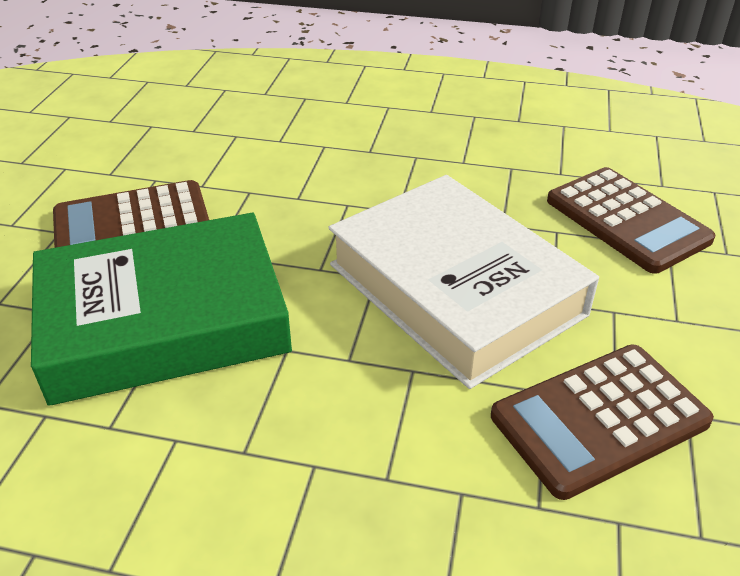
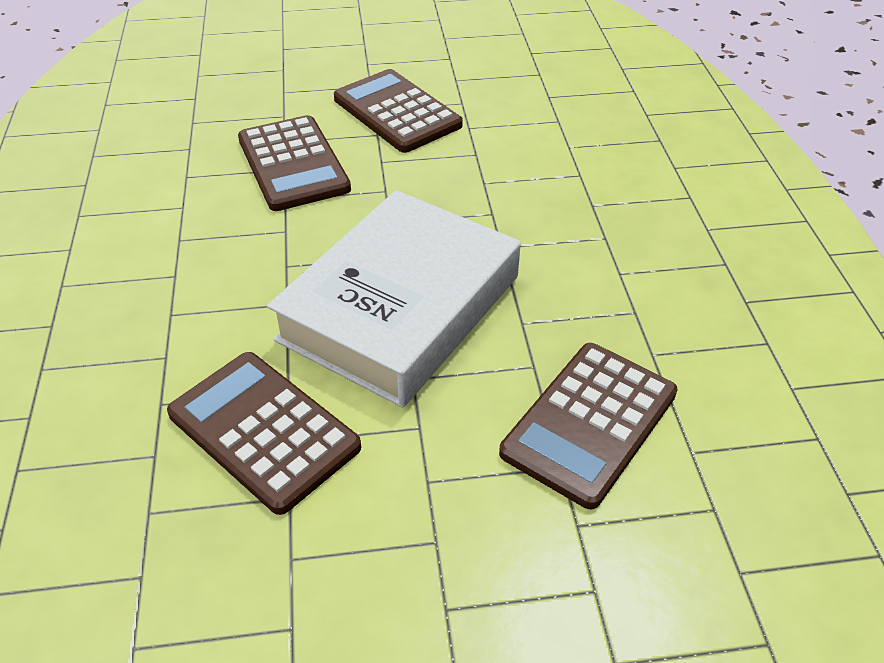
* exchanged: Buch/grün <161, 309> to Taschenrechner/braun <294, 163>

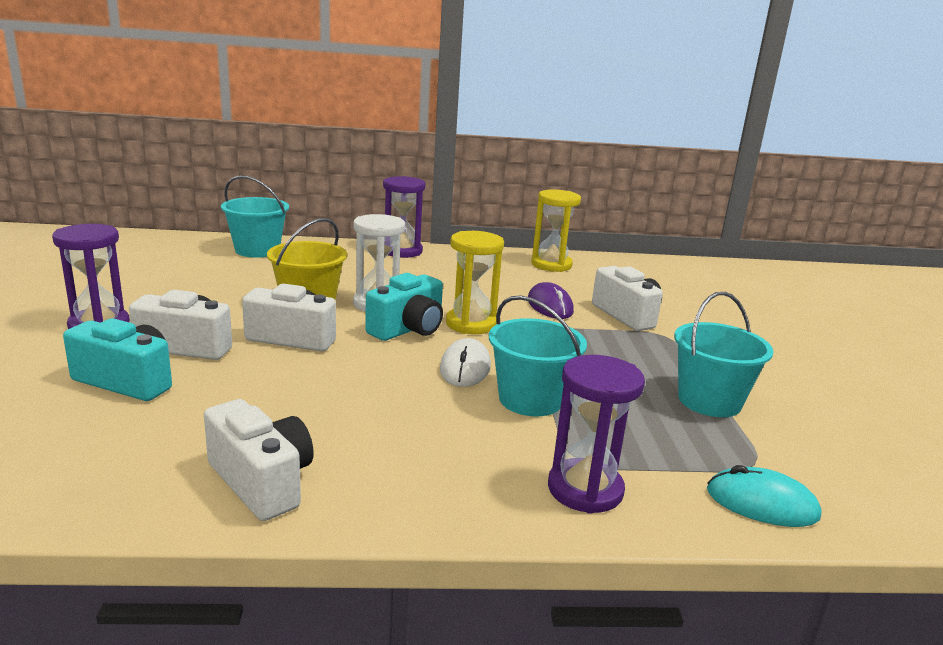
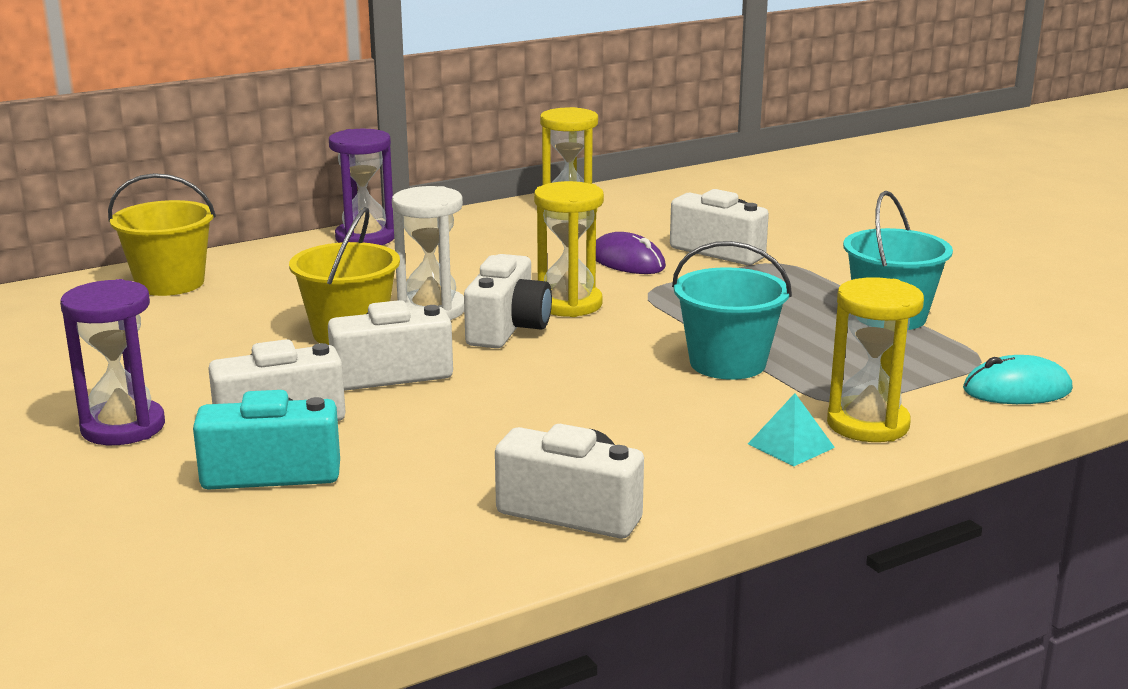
* colour: Eimer/türkis <255, 217> to Eimer/gelb <162, 234>
* colour: Kamera/türkis <404, 307> to Kamera/weiß <508, 301>
* appeared: Pyramide/türkis <791, 430>
* colour: Sanduhr/lila <596, 434> to Sanduhr/gelb <875, 359>
* missing: Computermaus/weiß <465, 362>

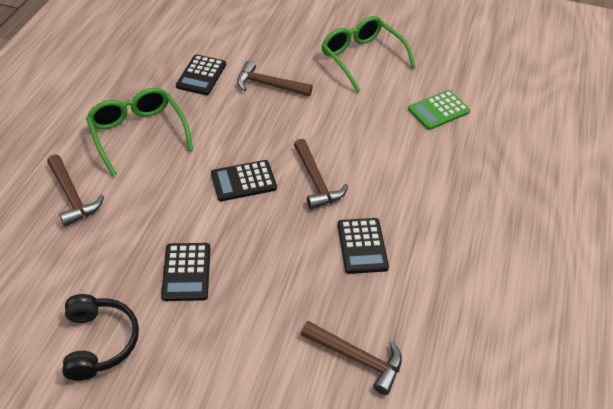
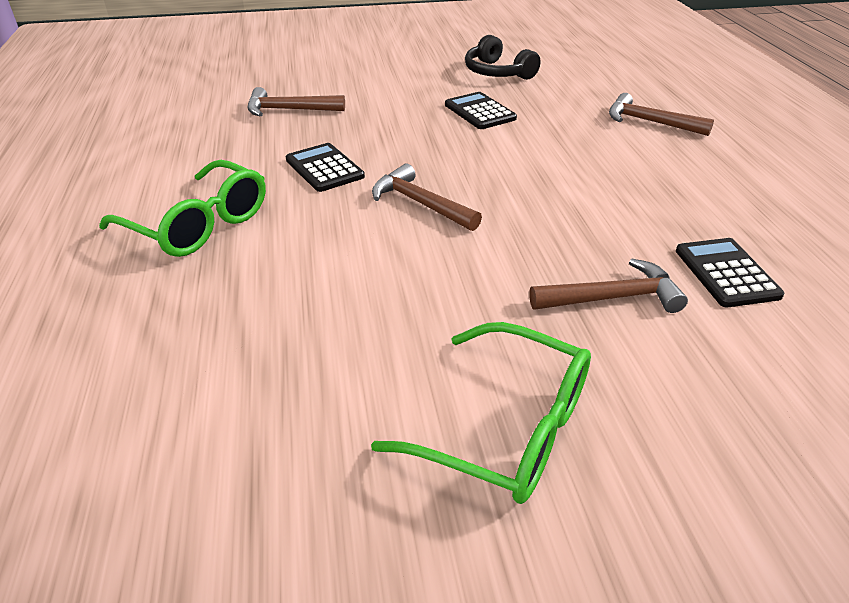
* relocated: Brille/grün <139, 132> to <182, 208>
* missing: Taschenrechner/schwarz <244, 180>
* missing: Taschenrechner/grün <439, 110>

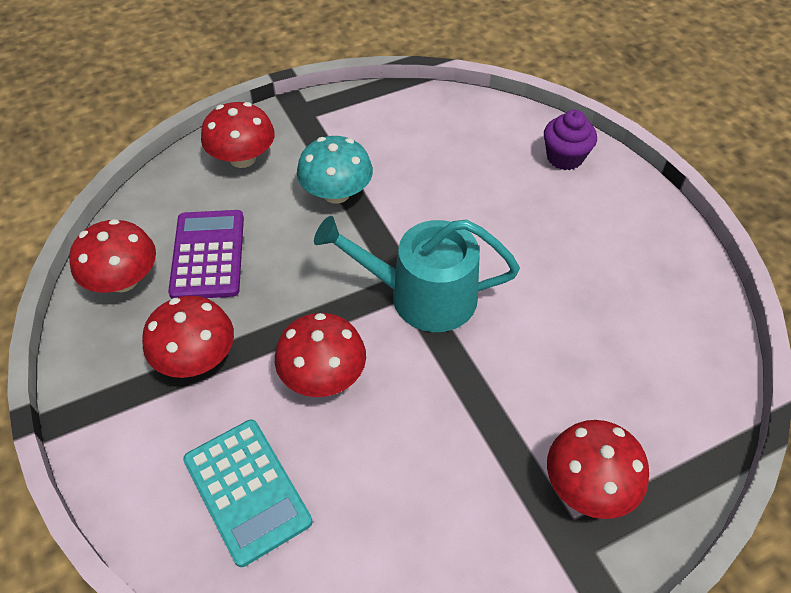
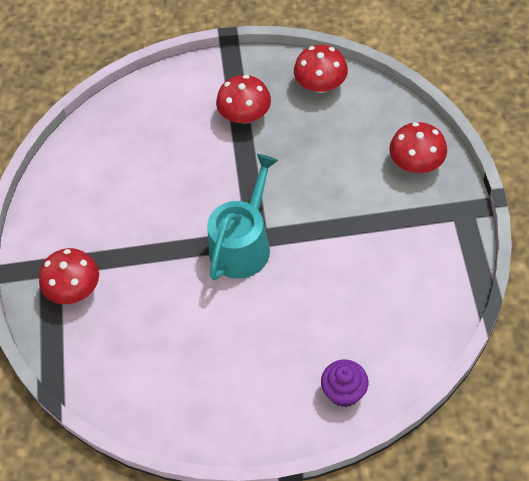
* missing: Taschenrechner/lila <206, 254>
* missing: Taschenrechner/türkis <247, 493>
* missing: Pilz/rot <320, 355>
* missing: Pilz/türkis <335, 170>

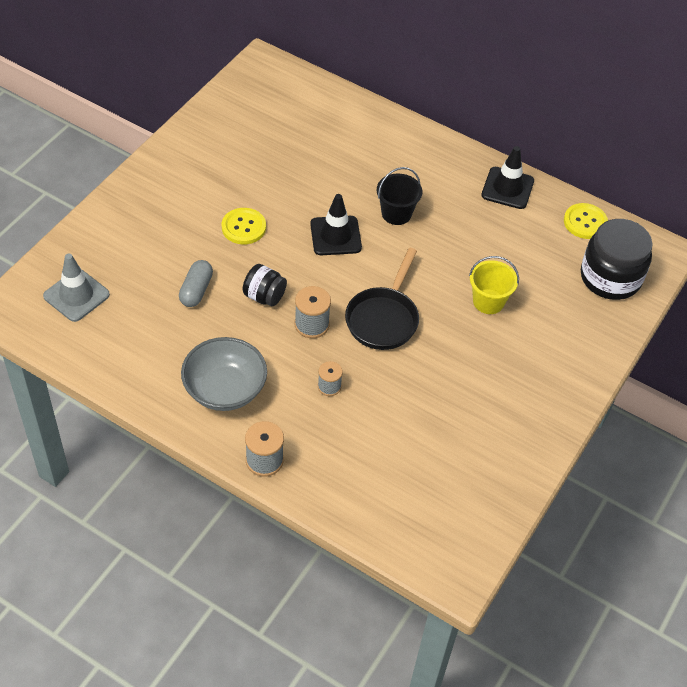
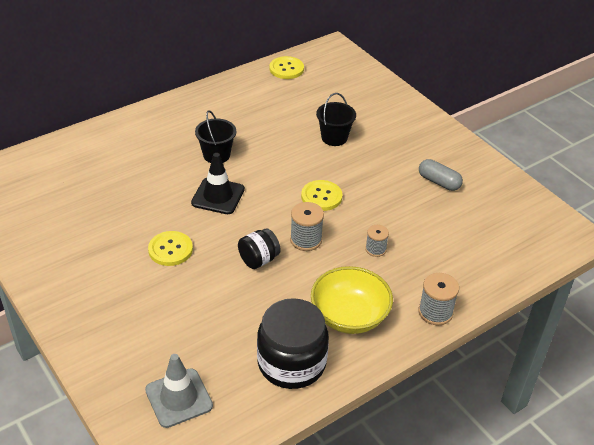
* relocated: Einmachglas/schwarz <617, 259> to <293, 343>
* exchanged: Pfanne/schwarz <382, 299> to Knopf/gelb <321, 195>
* colour: Schüssel/grau <224, 374> to Schüssel/gelb <352, 300>
* colour: Eimer/gelb <494, 285> to Eimer/schwarz <336, 119>
* relocated: Kapsel/grau <196, 283> to <441, 175>
* missing: Leitkegel/schwarz <507, 177>

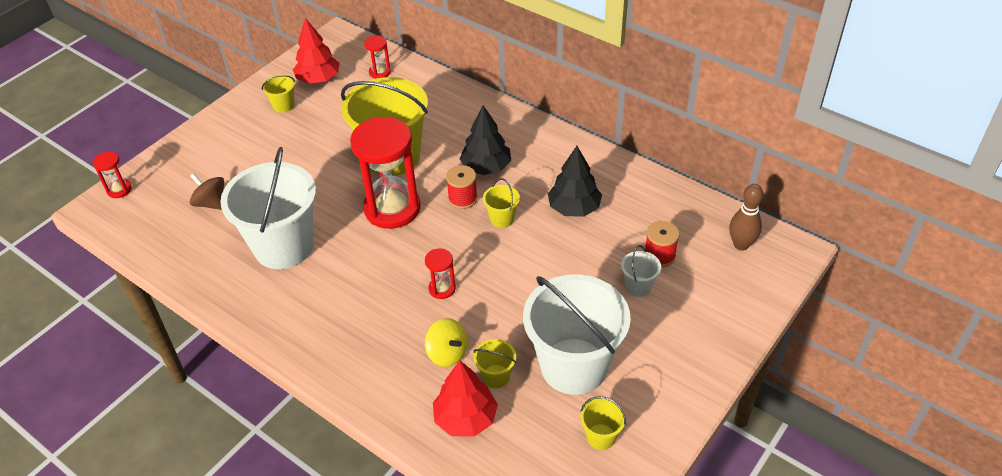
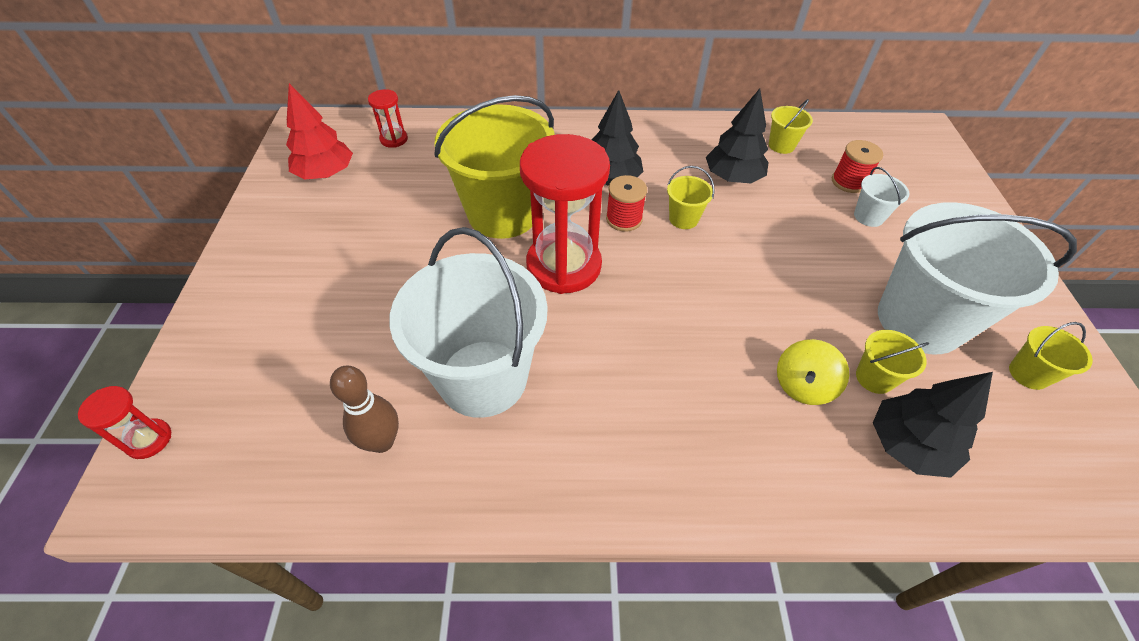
* relocated: Bowlingkegel/braun <746, 217> to <364, 409>
* relocated: Eimer/gelb <278, 94> to <791, 126>
* spun: Kreisel/gelb <446, 342> = <813, 372> 120 degrees clockwise
* colour: Baum/rot <465, 398> to Baum/schwarz <933, 425>
* missing: Kreisel/braun <207, 191>
* missing: Sanduhr/rot <440, 273>

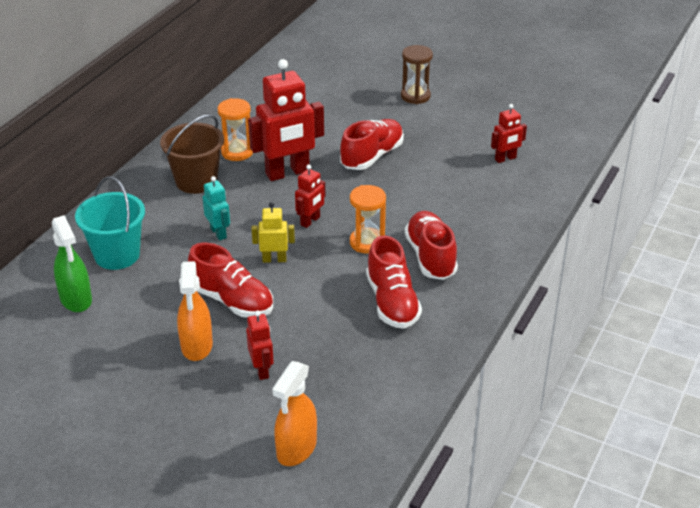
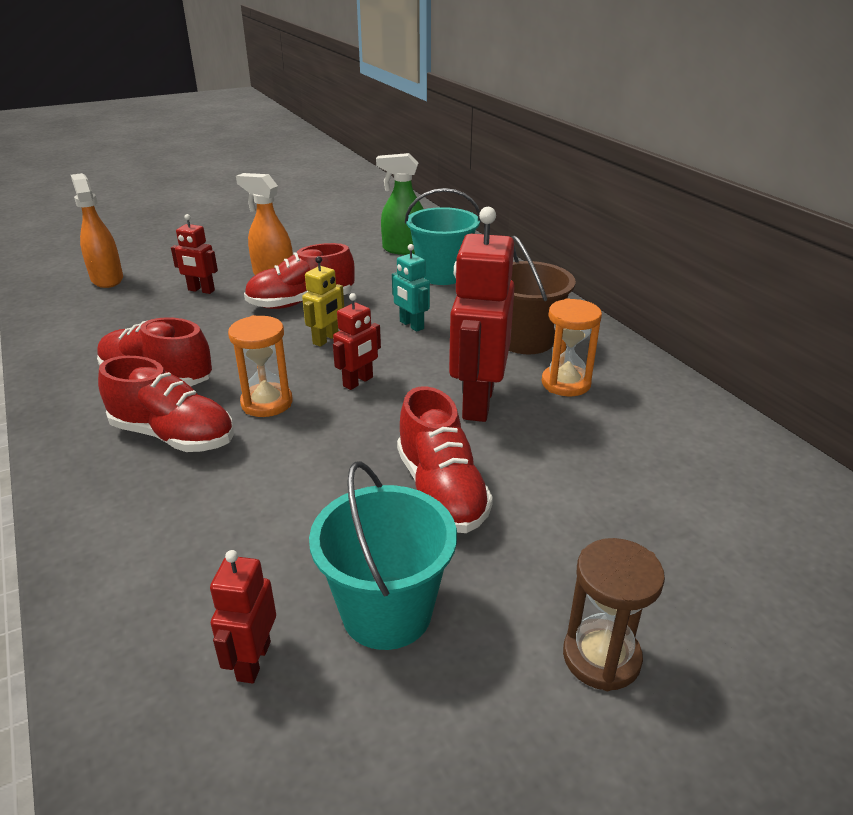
* appeared: Eimer/türkis <383, 555>
* spun: Roboter/rot <310, 196> = <357, 341> 120 degrees counterclockwise
* spun: Roboter/türkis <216, 208> = <411, 288> 45 degrees clockwise

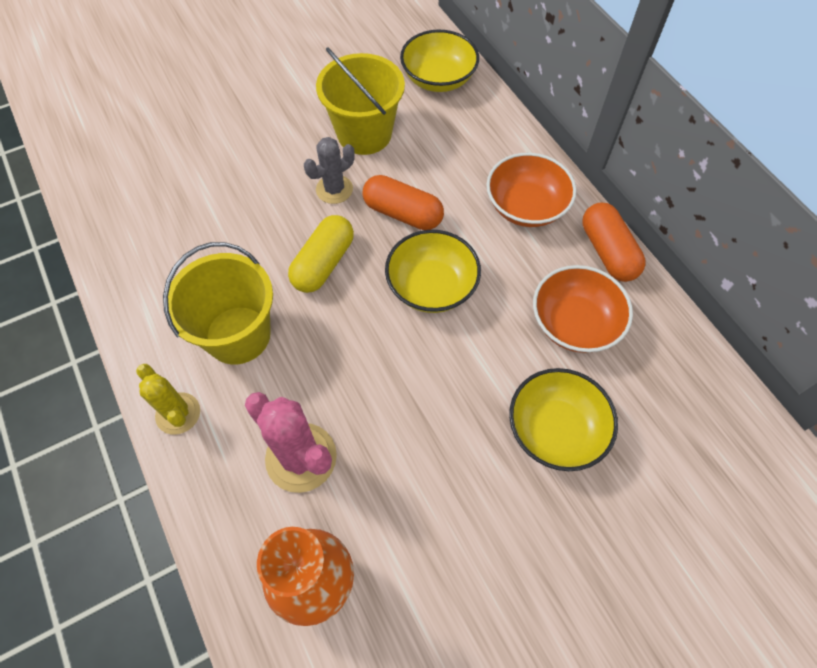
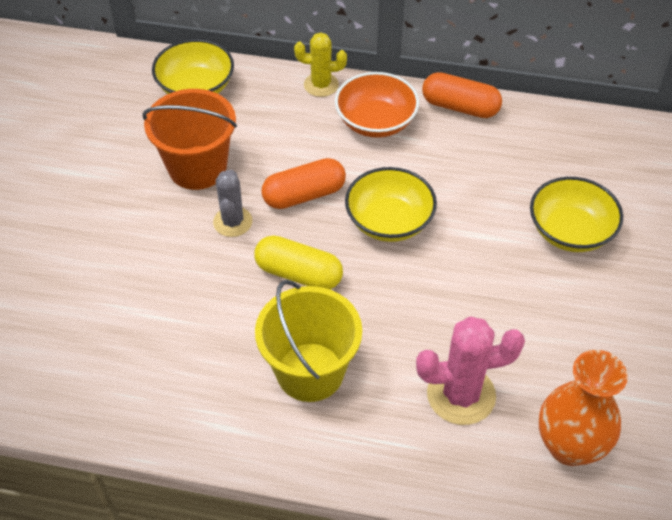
* colour: Eimer/gelb <360, 101> to Eimer/orange <189, 139>
* spun: Kapsel/gelb <321, 254> = <298, 262> 45 degrees counterclockwise
* relocated: Kaktus/gelb <168, 399> to <320, 65>
* missing: Schüssel/orange <583, 309>

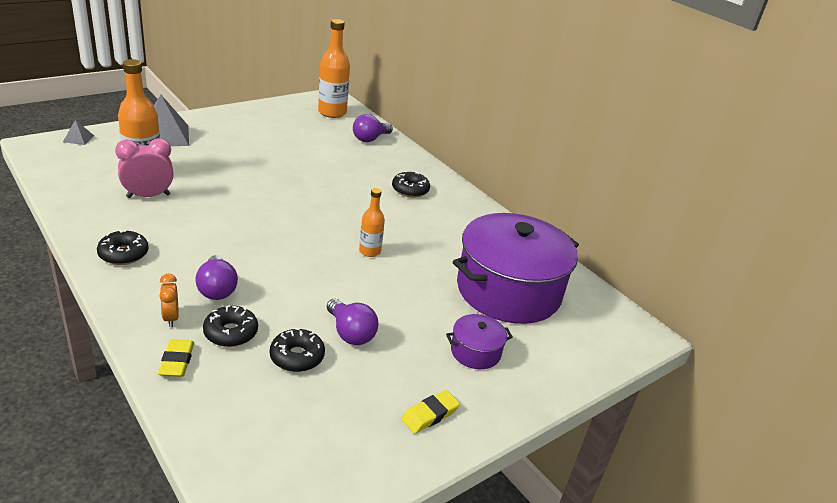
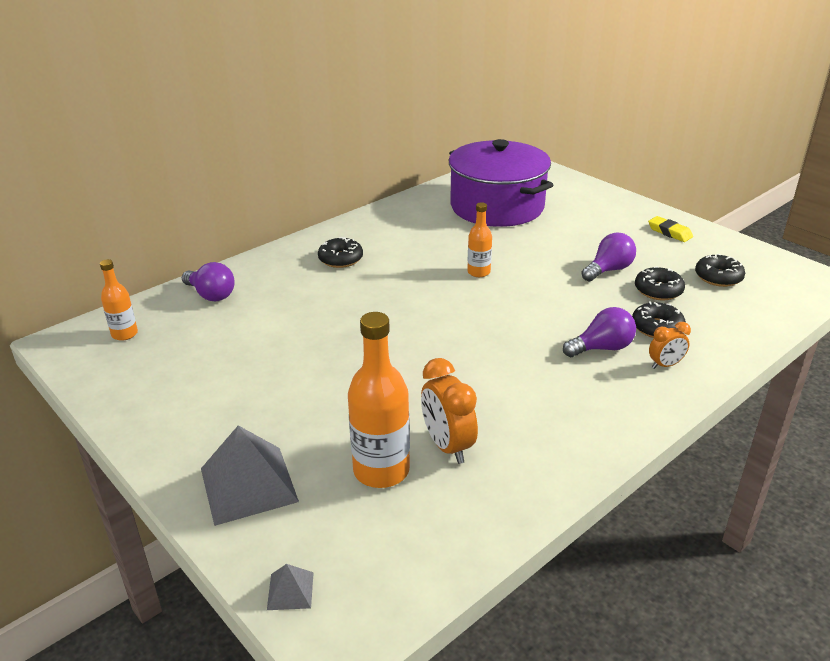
* size: Flasche/orange <334, 68> = <119, 300> x0.57
* colour: Wecker/rosa <144, 168> to Wecker/orange <449, 411>
* relocated: Donut/schwarz <123, 247> to <720, 270>
* missing: Radiergummi/gelb <176, 358>
* missing: Kochtopf/lila <479, 341>

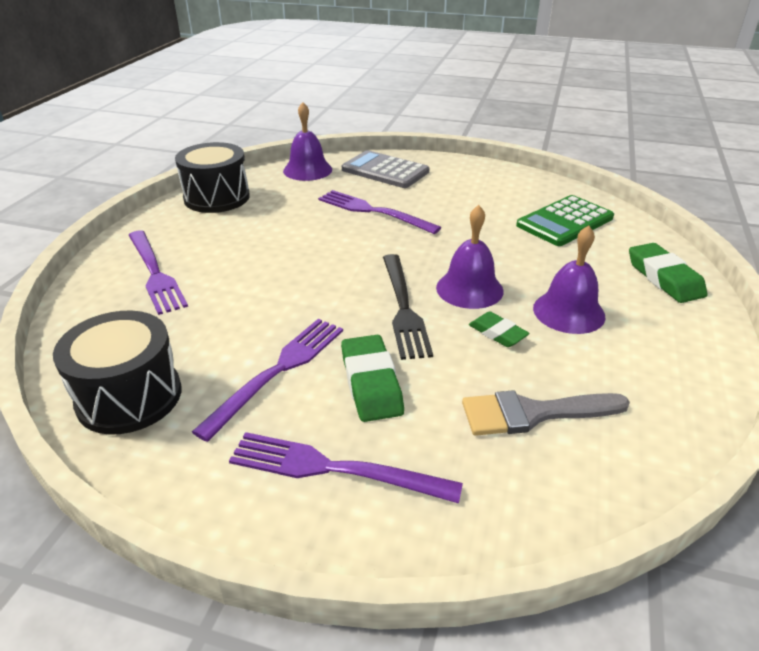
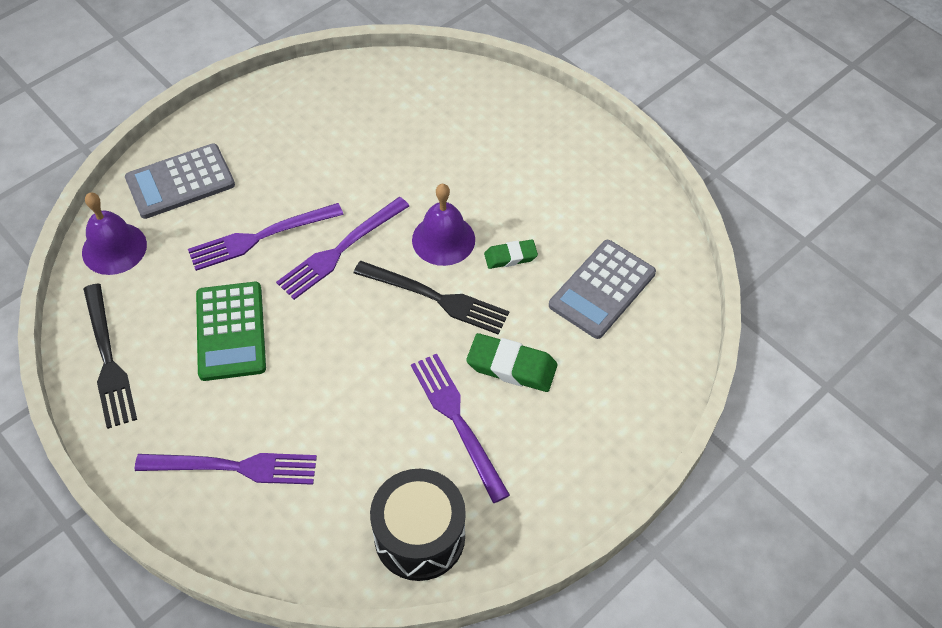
* exchanged: Trommel/schwarz <212, 177> to Gabel/schwarz <110, 356>
* relocated: Taschenrechner/grün <565, 220> to <231, 331>
* relocated: Gabel/lila <346, 468> to <342, 248>
* exchanged: Pinsel/grau <546, 413> to Taschenrechner/grau <602, 289>
* missing: Glocke/lila <569, 279>
* missing: Radiergummi/grün <668, 273>

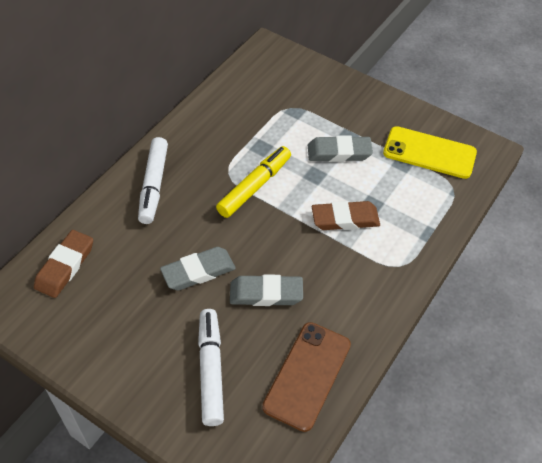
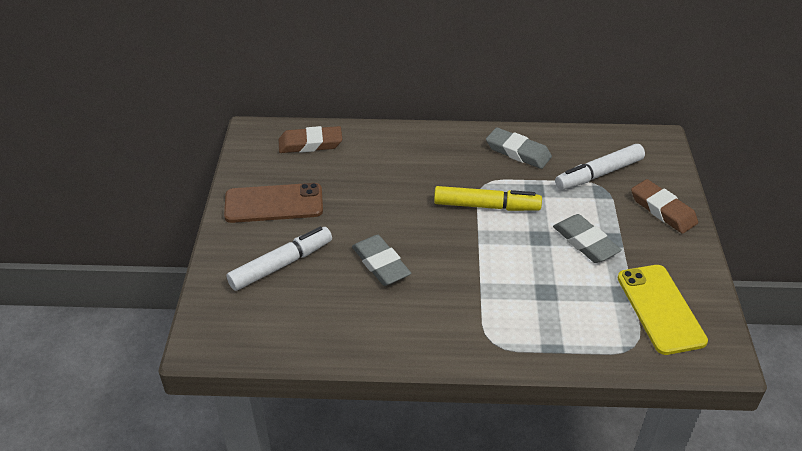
* relocated: Handy/braun <306, 377> to <273, 203>
* relocated: Radiergummi/grau <198, 268> to <519, 148>
* relocated: Filzstift/weiß <153, 180> to <600, 167>
* relocated: Radiergummi/braun <346, 215> to <664, 206>

